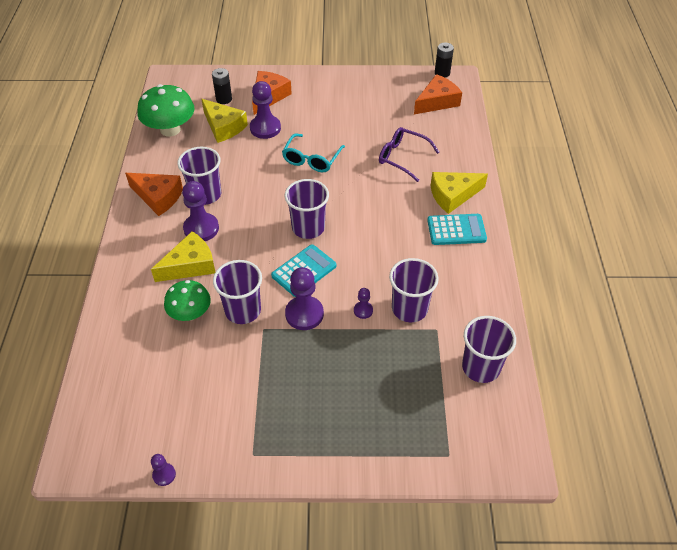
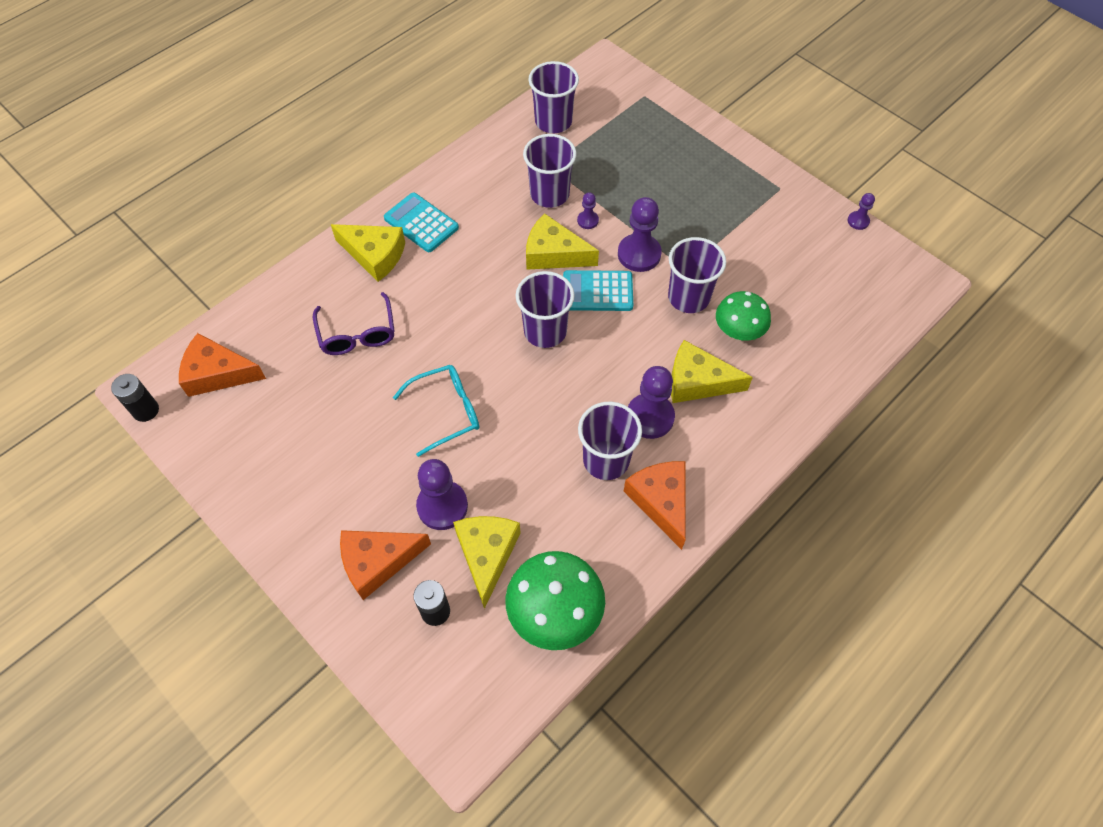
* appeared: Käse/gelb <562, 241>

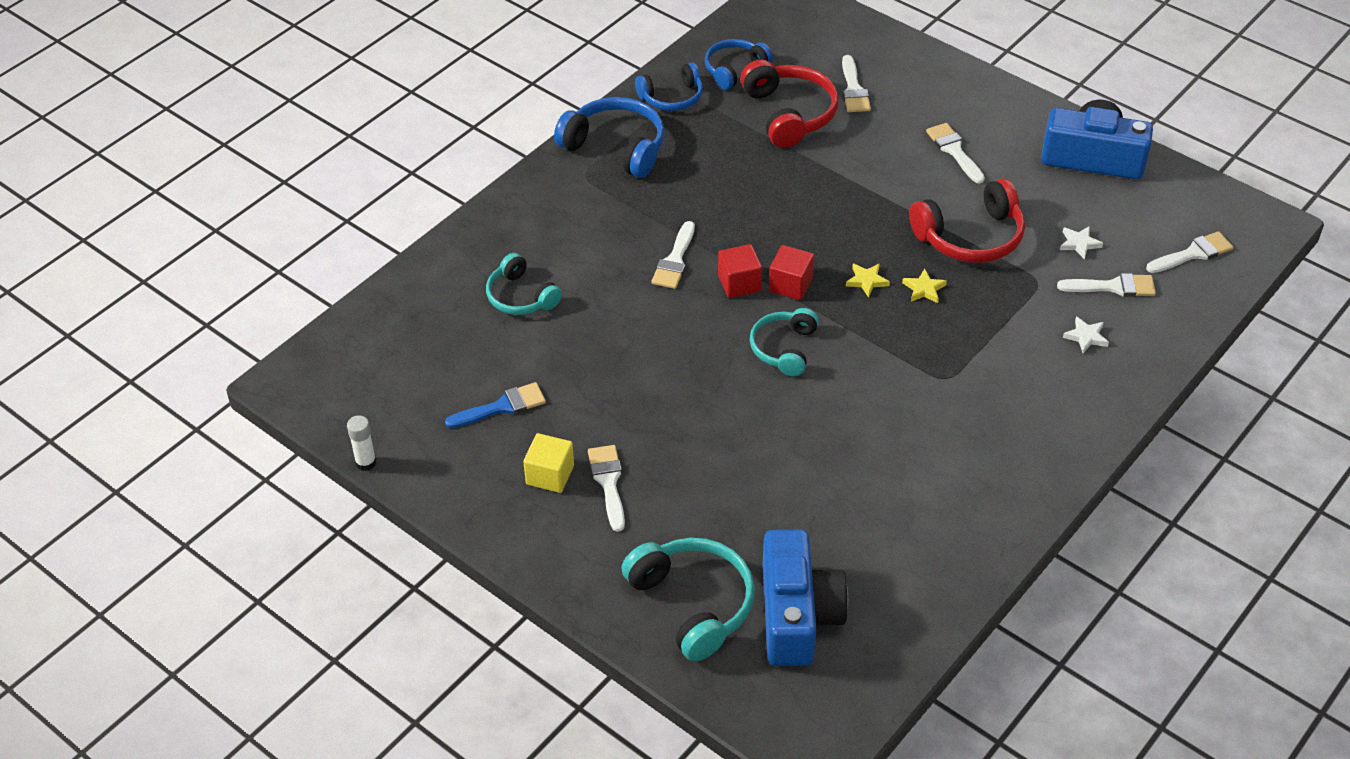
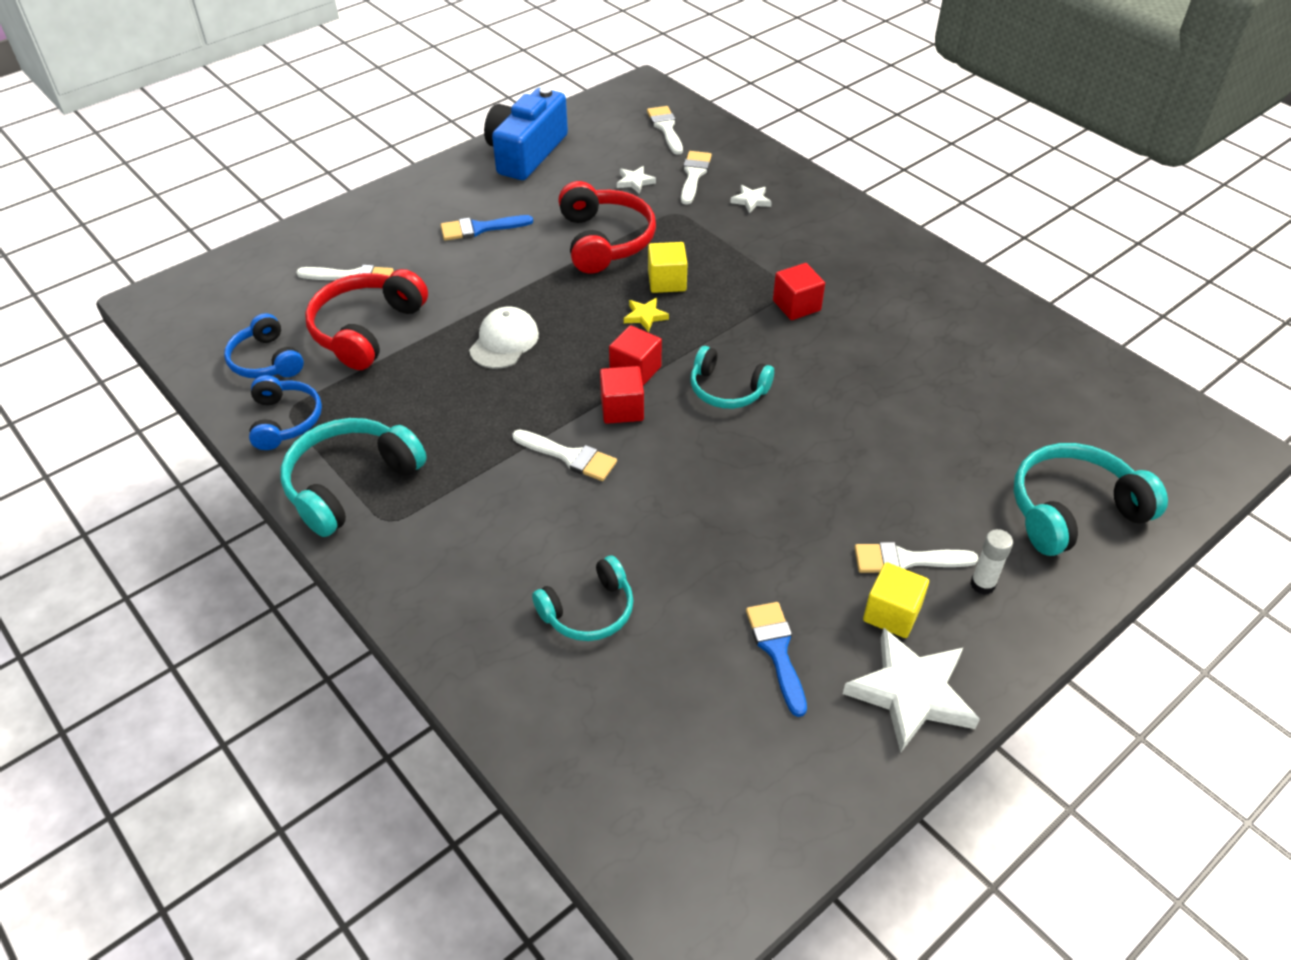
* colour: Kopfhörer/blau <609, 137> to Kopfhörer/türkis <354, 477>
* spun: Kopfhörer/rot <789, 104> = <366, 319> 60 degrees counterclockwise
* colour: Pinsel/weiß <955, 153> to Pinsel/blau <487, 228>
* appeared: Kappe/weiß <504, 338>
* exchanged: Stern/gelb <924, 285> to Kubus/gelb <668, 267>
* appeared: Kubus/rot <799, 291>
* appeared: Stern/weiß <911, 690>
* relocated: Klebestift/weiß <361, 443> to <991, 562>
* missing: Kamera/blau <805, 598>

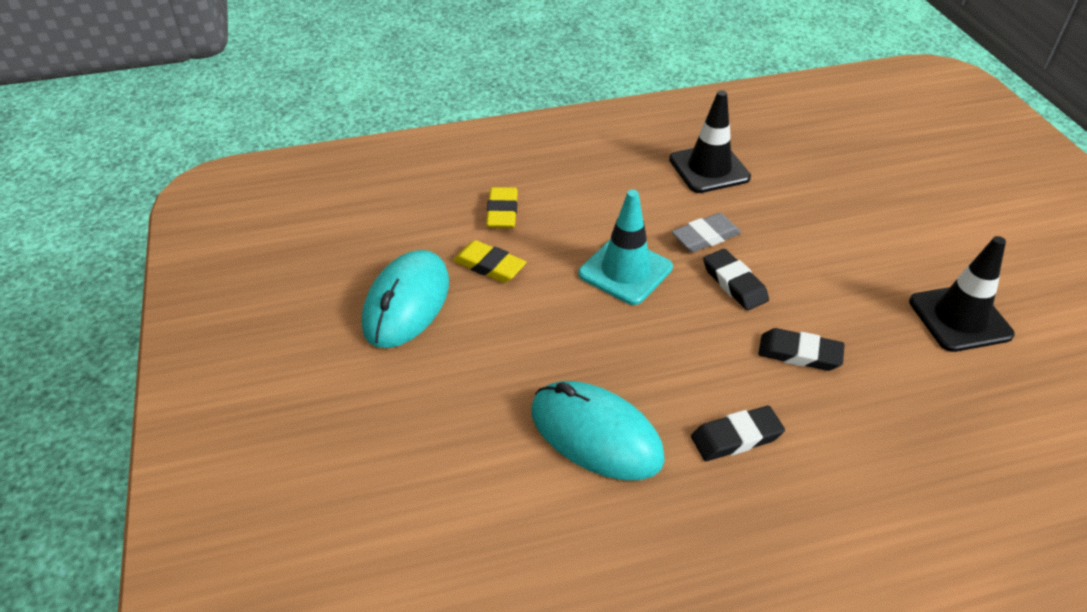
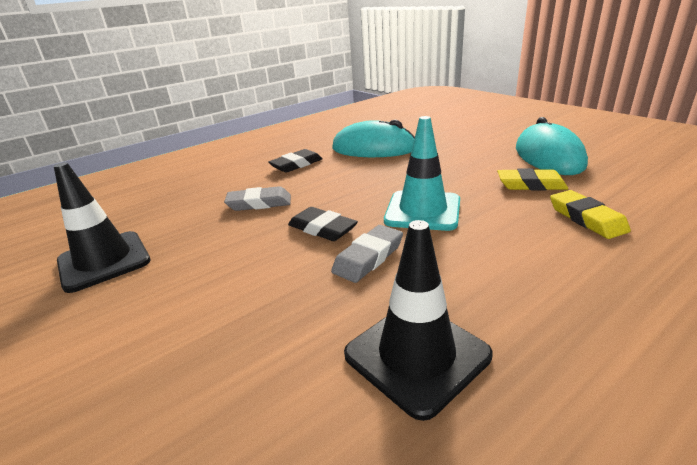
* colour: Radiergummi/schwarz <801, 349> to Radiergummi/grau <257, 198>

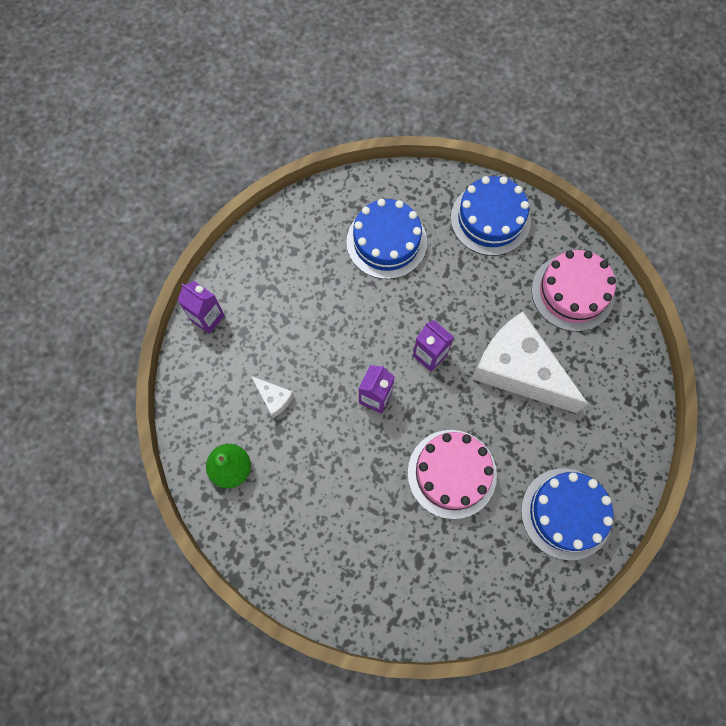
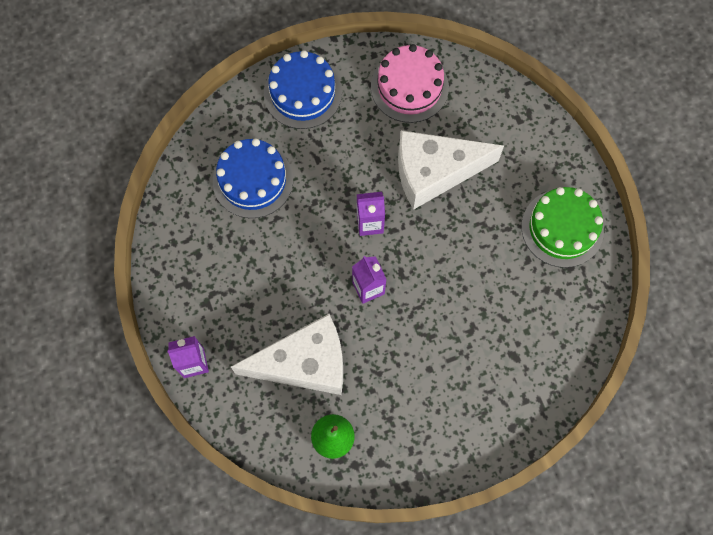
* size: Käse/weiß <272, 397> = <287, 354> x2.43
* colour: Kuchen/blau <567, 514> to Kuchen/grün <563, 227>
* missing: Kuchen/rosa <452, 474>

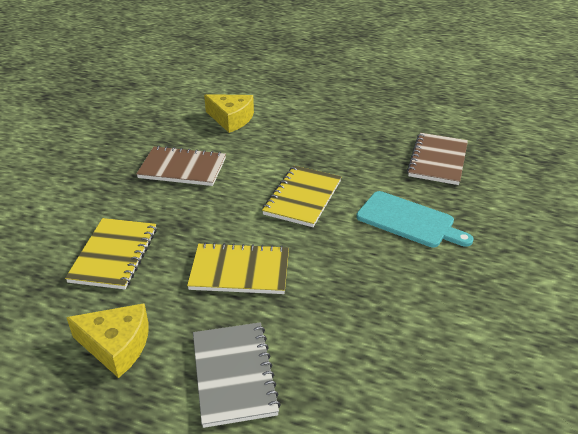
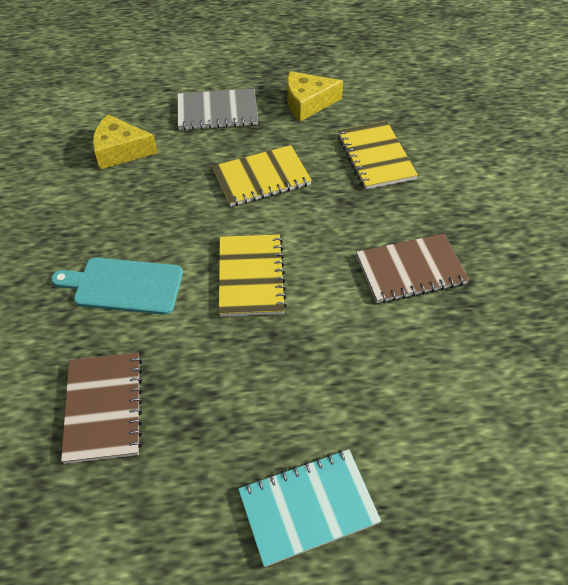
* relocated: Käse/gelb <229, 113> to <125, 142>
* spun: Notizbuch/grau <237, 375> = <217, 109> 60 degrees counterclockwise
* appeared: Notizbuch/türkis <309, 508>

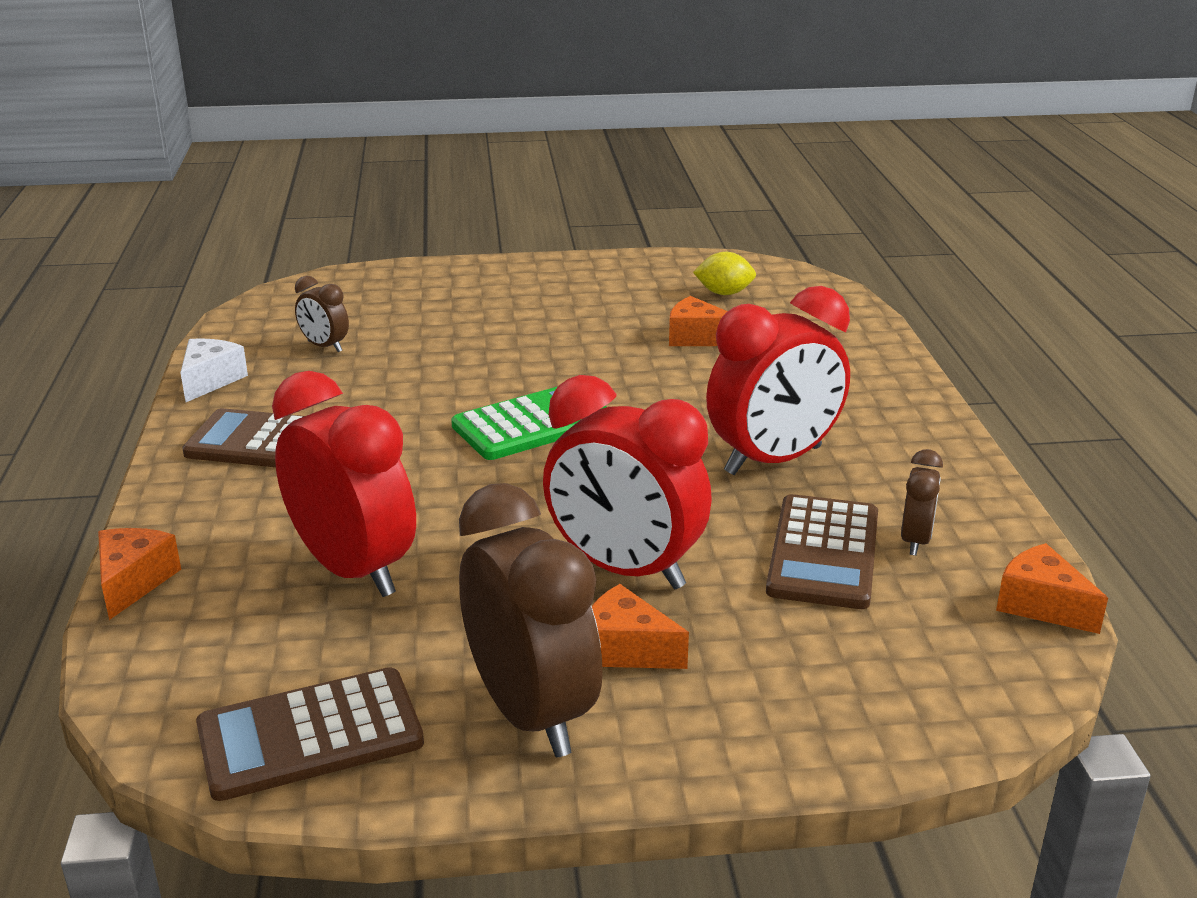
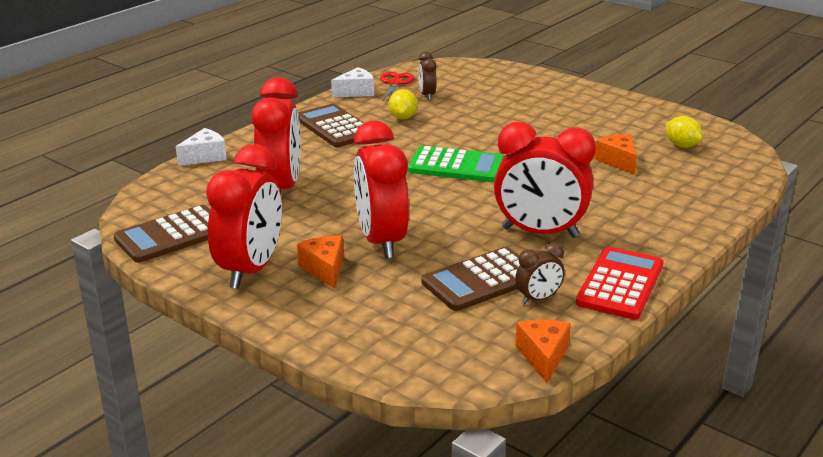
* spun: Taschenrechner/braun <310, 734> = <162, 234> 60 degrees counterclockwise
* colour: Käse/orange <139, 574> to Käse/weiß <201, 147>
* colour: Wecker/braun <531, 620> to Wecker/rot <244, 216>
* appeared: Schere/rot <397, 86>
* appeared: Zitrone/gelb <402, 104>
* appeared: Taschenrechner/rot <620, 283>

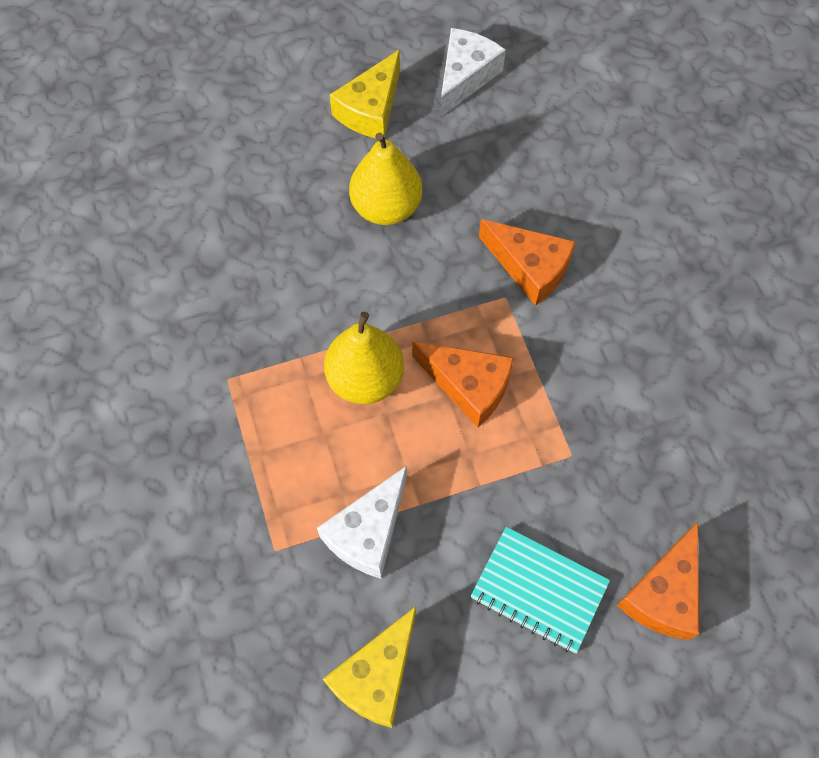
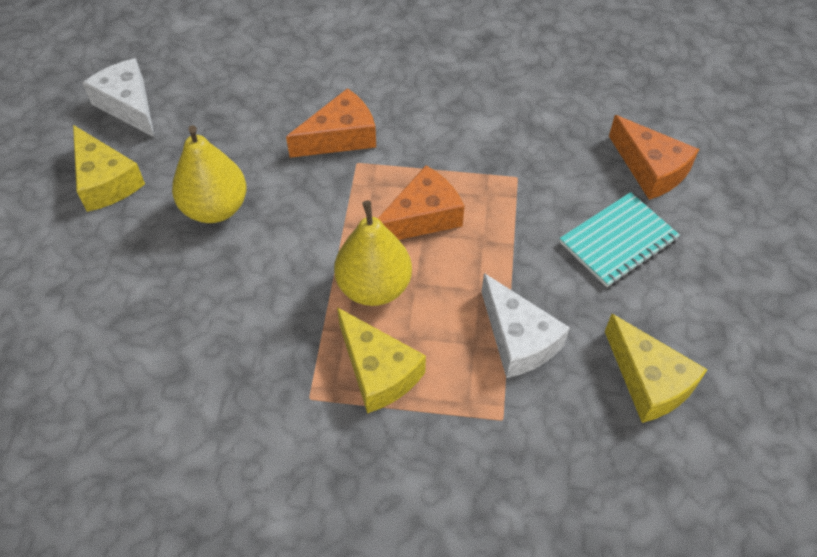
* appeared: Käse/gelb <381, 360>

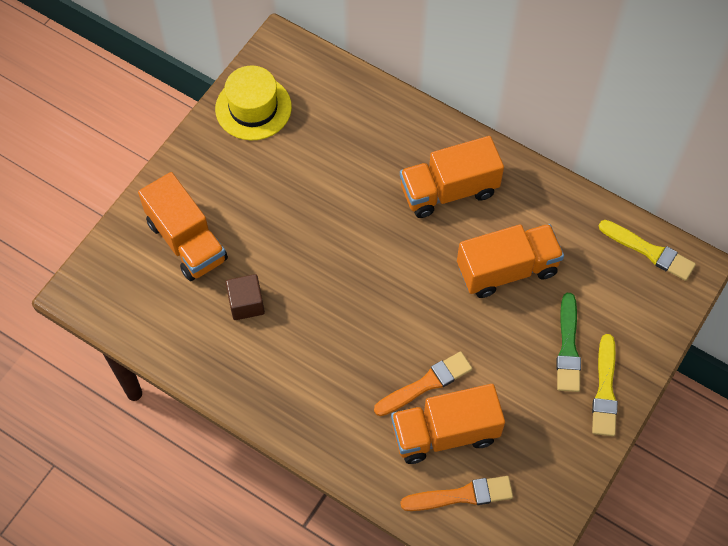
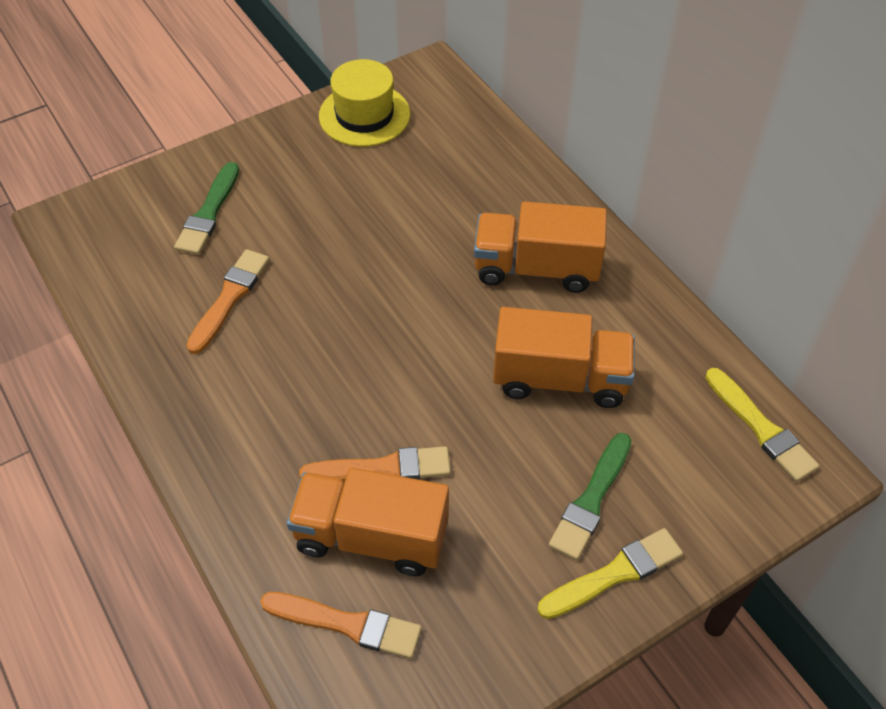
* exchanged: Lastwagen/orange <183, 226> to Pinsel/grün <206, 208>
* exchanged: Kubus/braun <245, 297> to Pinsel/orange <228, 301>
* spun: Pinsel/gelb <605, 385> = <610, 573> 150 degrees counterclockwise

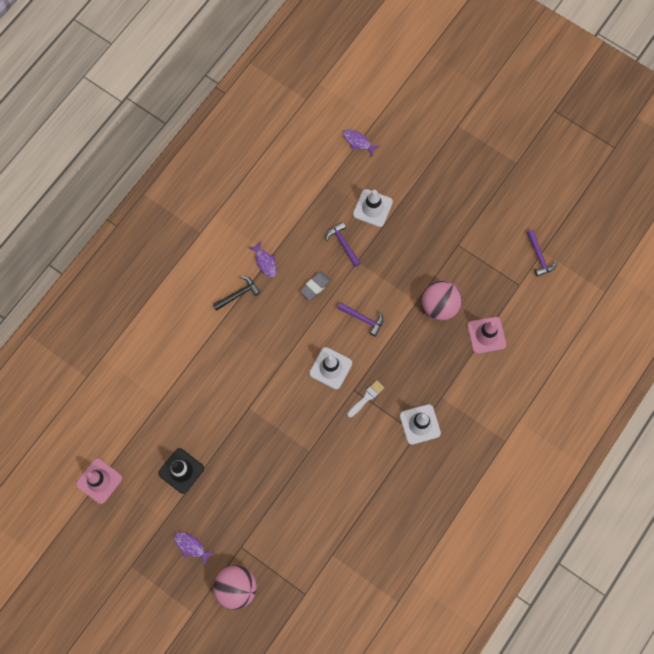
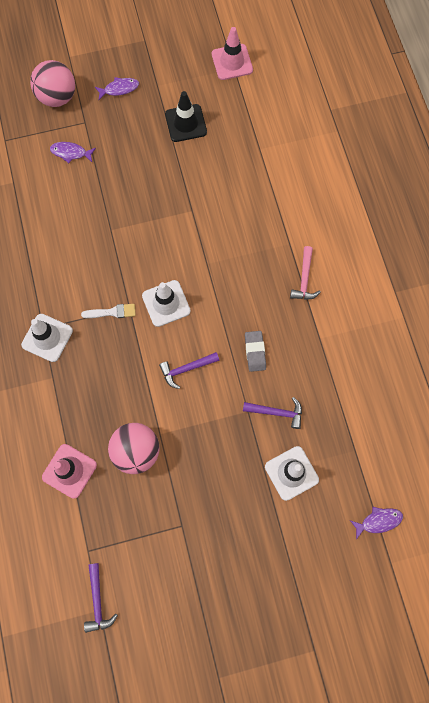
* relocated: Fisch/lila <262, 259> to <73, 152>
* spun: Pinsel/weiß <365, 399> = <108, 311> 90 degrees counterclockwise
* spun: Hammer/lila <542, 253> = <101, 598> 120 degrees counterclockwise
* colour: Hammer/schwarz <237, 293> to Hammer/rosa <305, 273>

